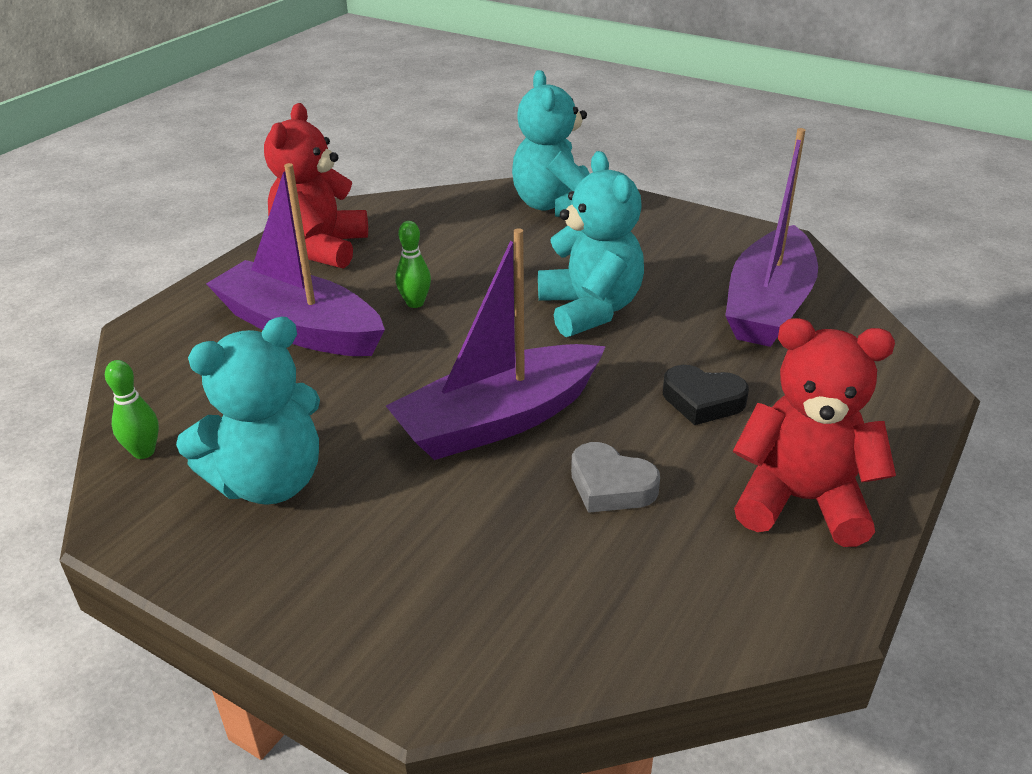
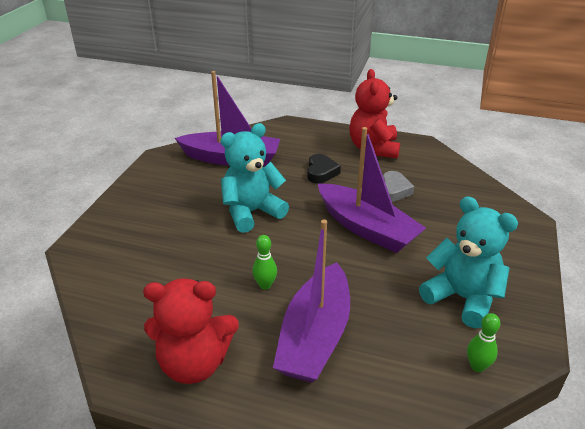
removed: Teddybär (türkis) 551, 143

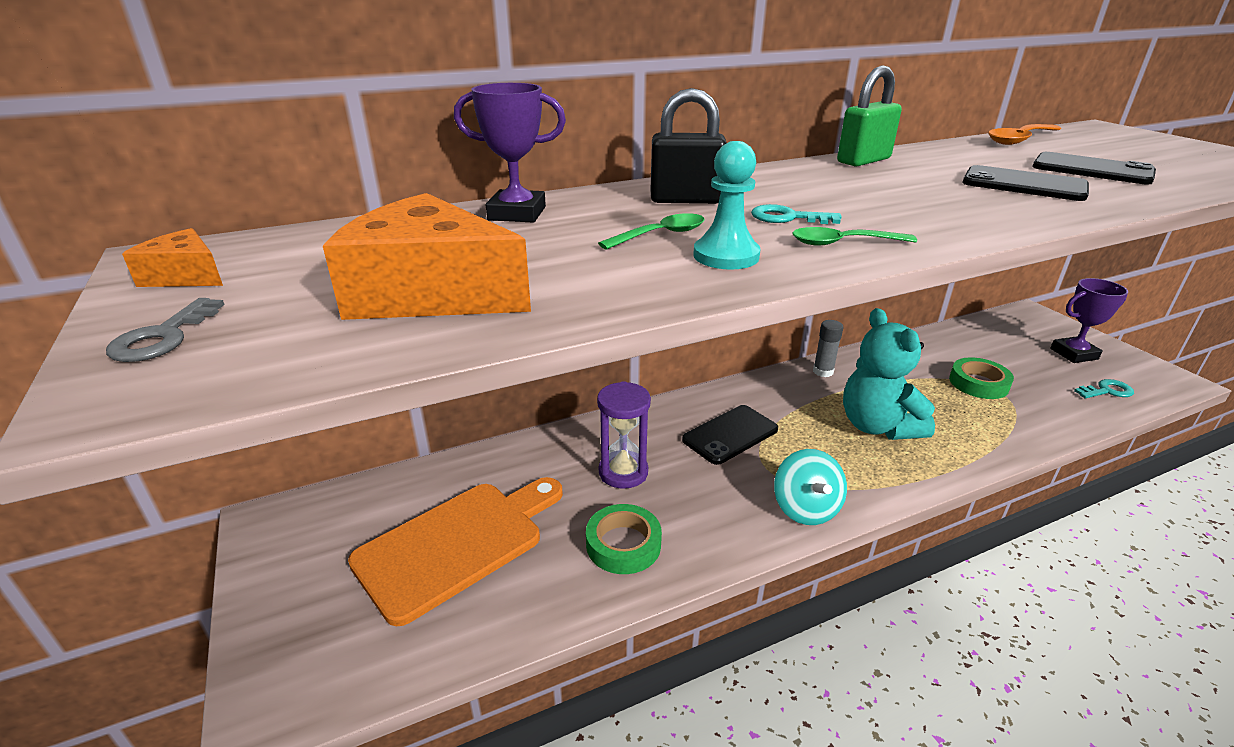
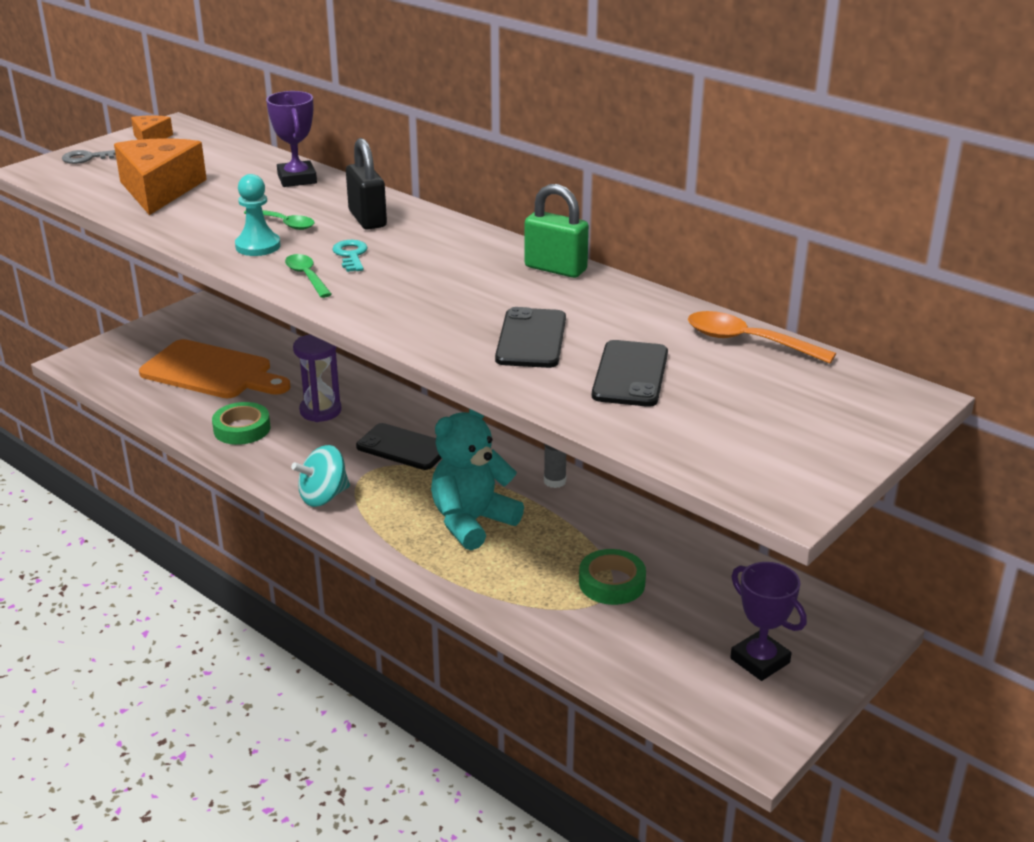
removed: Schlüssel (türkis) 1104, 389

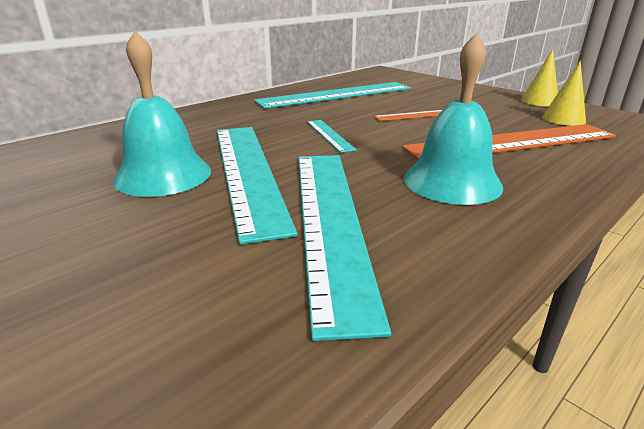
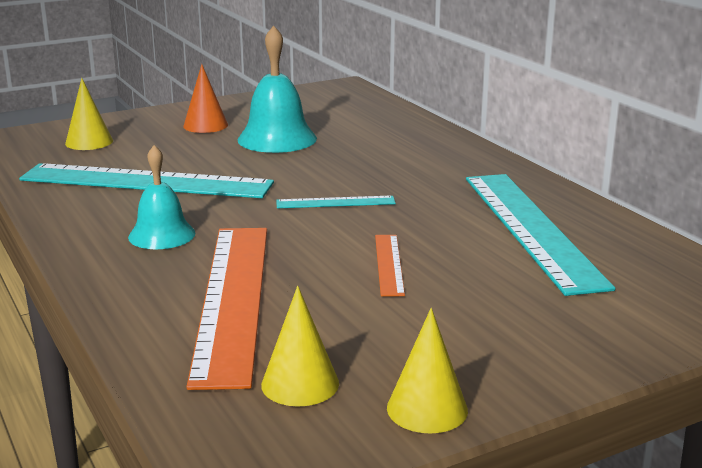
removed: Lineal (türkis) 257, 186
added: Kegel (gelb) 89, 114; Kegel (orange) 205, 98
resized: Glocke (türkis) 453, 119 = 161, 197 x0.66

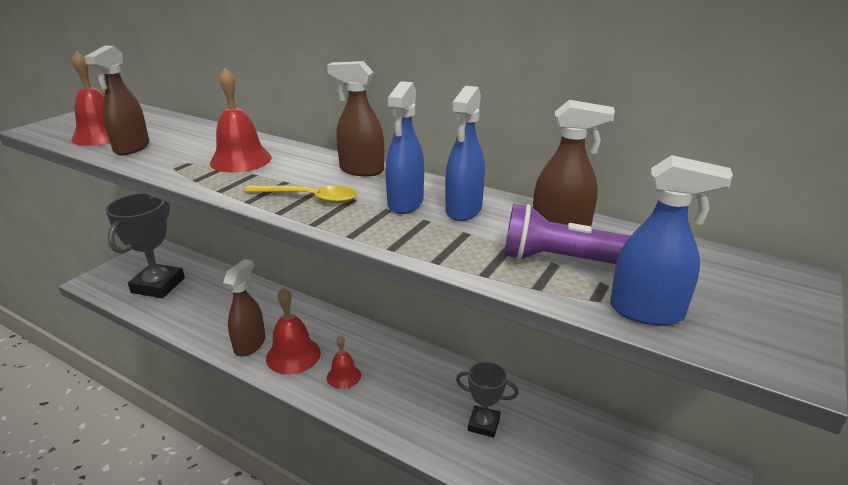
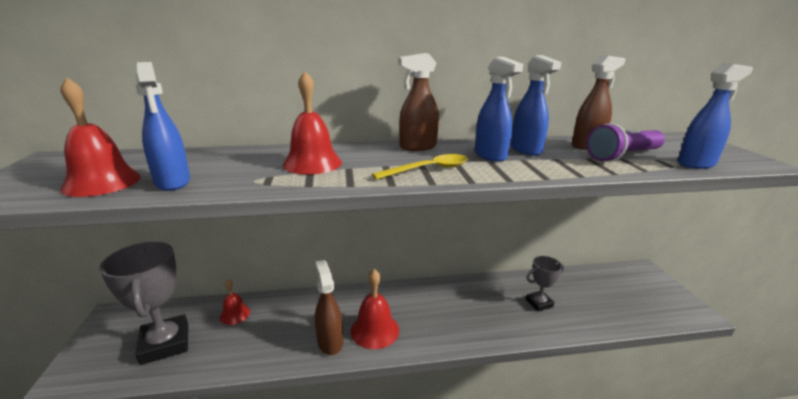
moved: Glocke (rot) 344, 362 to 235, 302
recoloured: Sprühflasche (braun) 116, 100 to Sprühflasche (blau) 162, 126

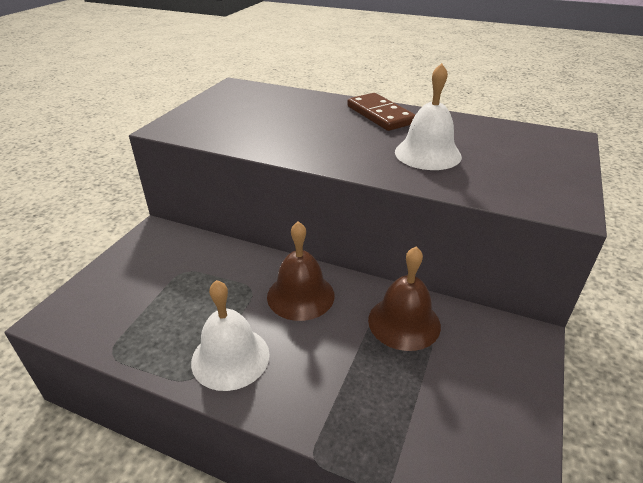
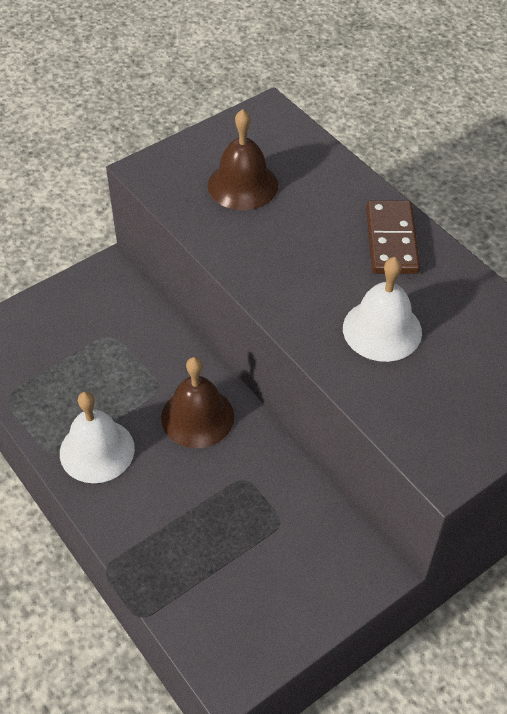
moved: Glocke (braun) 404, 299 to 243, 159

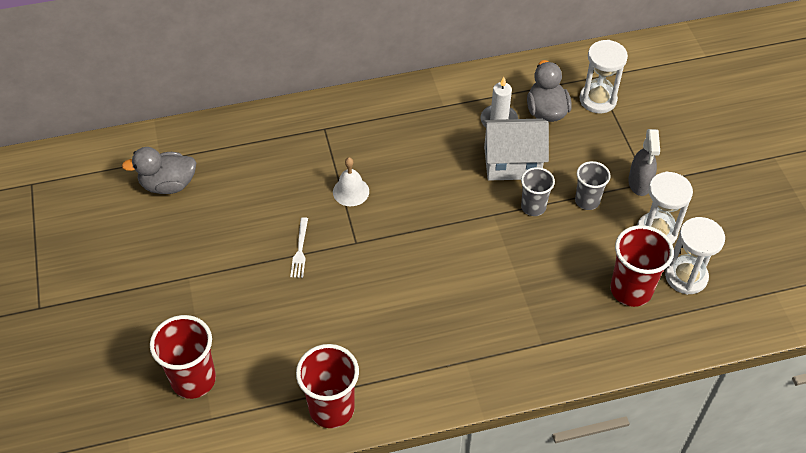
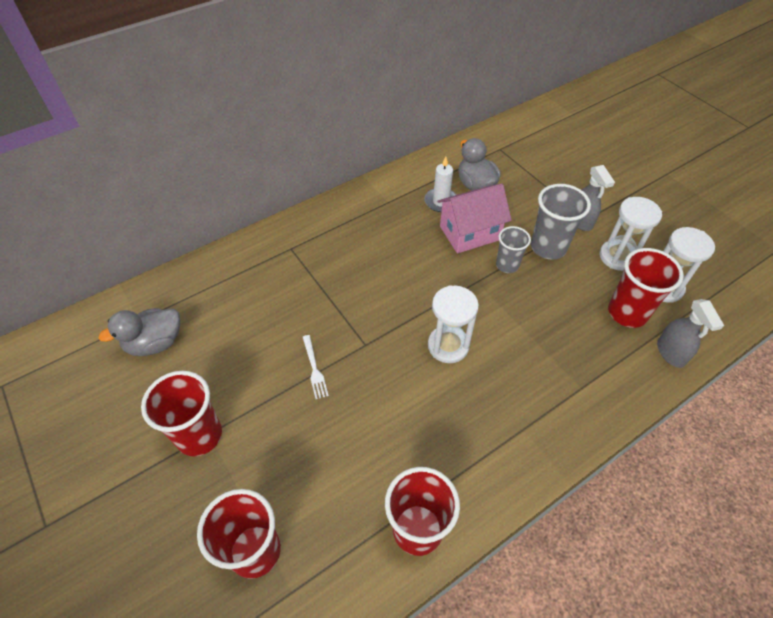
removed: Glocke (weiß) 351, 181
added: Becher (rot) 181, 413; Sprühflasche (grau) 690, 333
moved: Sanduhr (weiß) 603, 76 to 453, 324
recoloured: Haus (weiß) 516, 149 to Haus (rosa) 474, 218
resized: Becher (grau) 592, 185 = 561, 221 x1.60

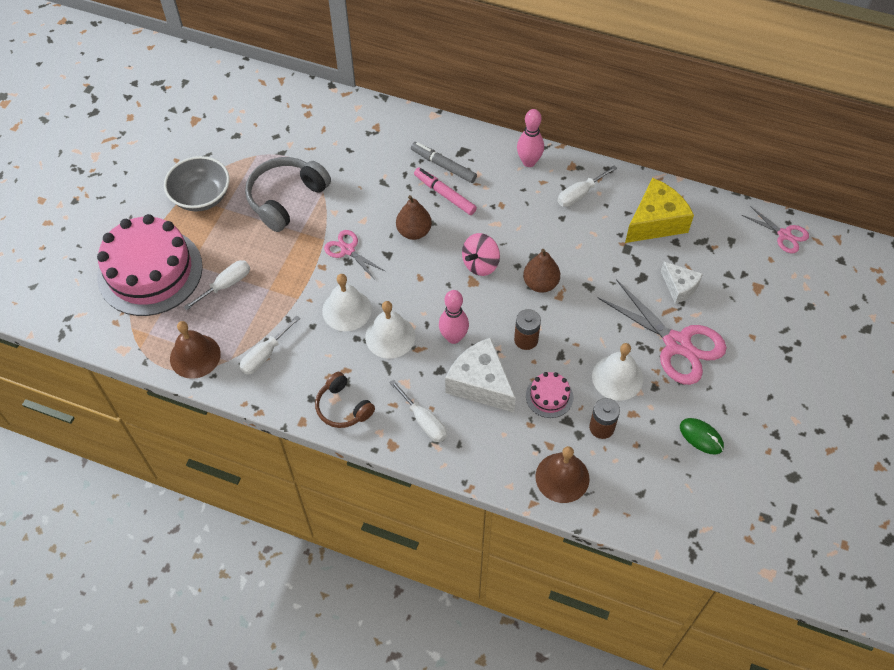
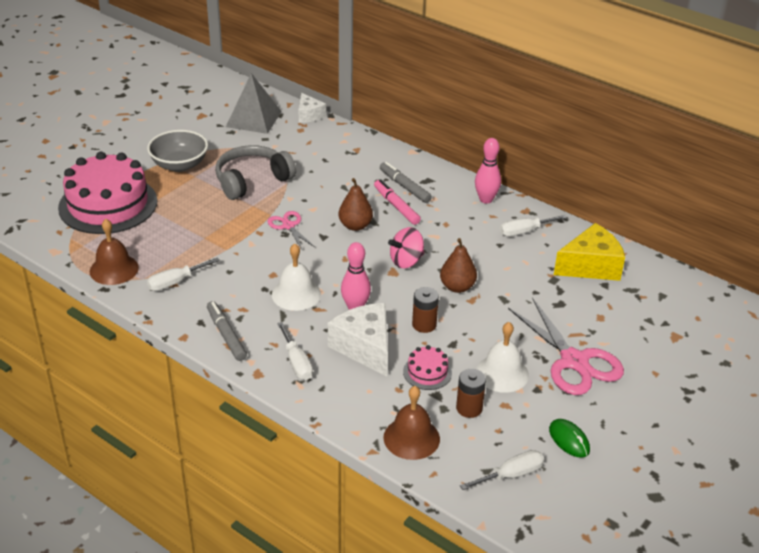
removed: Glocke (weiß) 347, 302; Schere (rosa) 775, 229
added: Pyramide (grau) 254, 103
moved: Schraubenzieher (weiß) 217, 285 to 502, 470; Käse (weiß) 682, 283 to 312, 108
replaced: Kopfhörer (braun) 345, 400 to Filzstift (grau) 227, 331

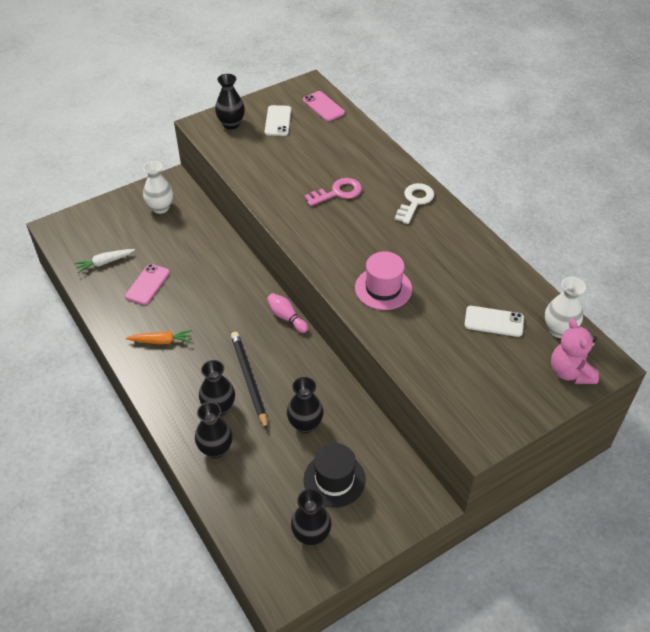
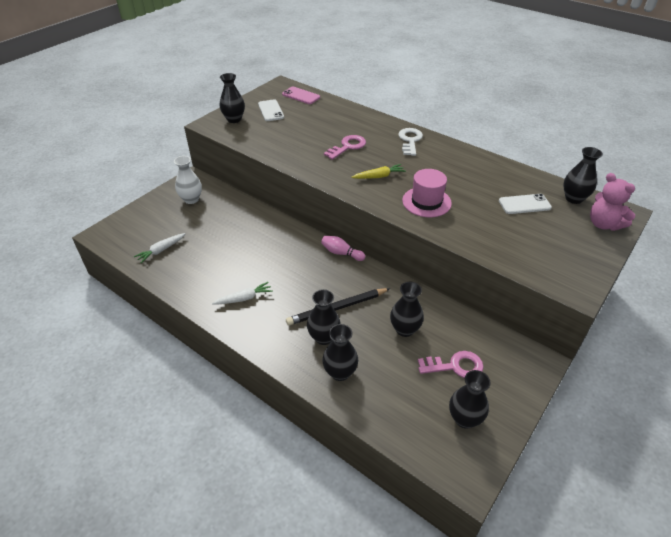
removed: Handy (rosa) 147, 284
added: Karotte (gelb) 378, 171
replaced: Hut (schwarz) 335, 475 to Schlüssel (rosa) 451, 364
recoloured: Karotte (orange) 159, 337 to Karotte (weiß) 242, 293; Vase (weiß) 565, 307 to Vase (schwarz) 583, 175
turned: Bleistift (schwarz) 249, 381 = 338, 307 75 degrees counterclockwise

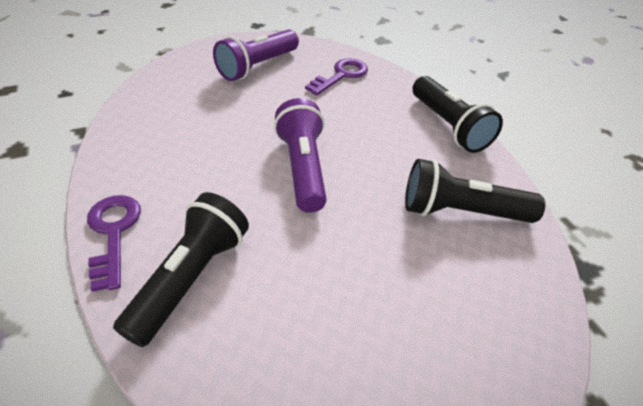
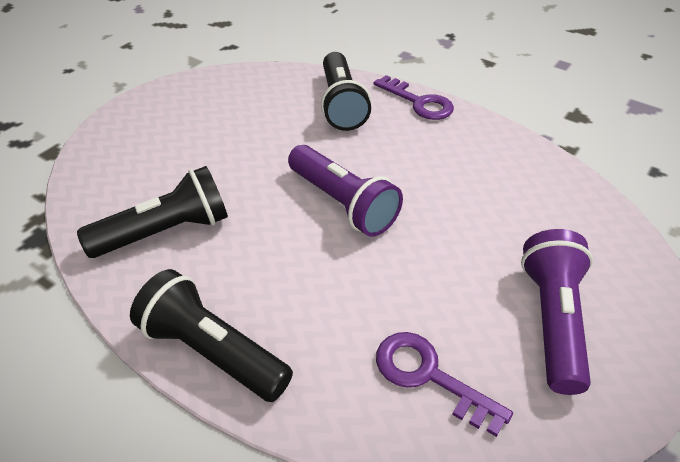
turned: Schlüssel (lila) 336, 76 = 444, 384 120 degrees clockwise

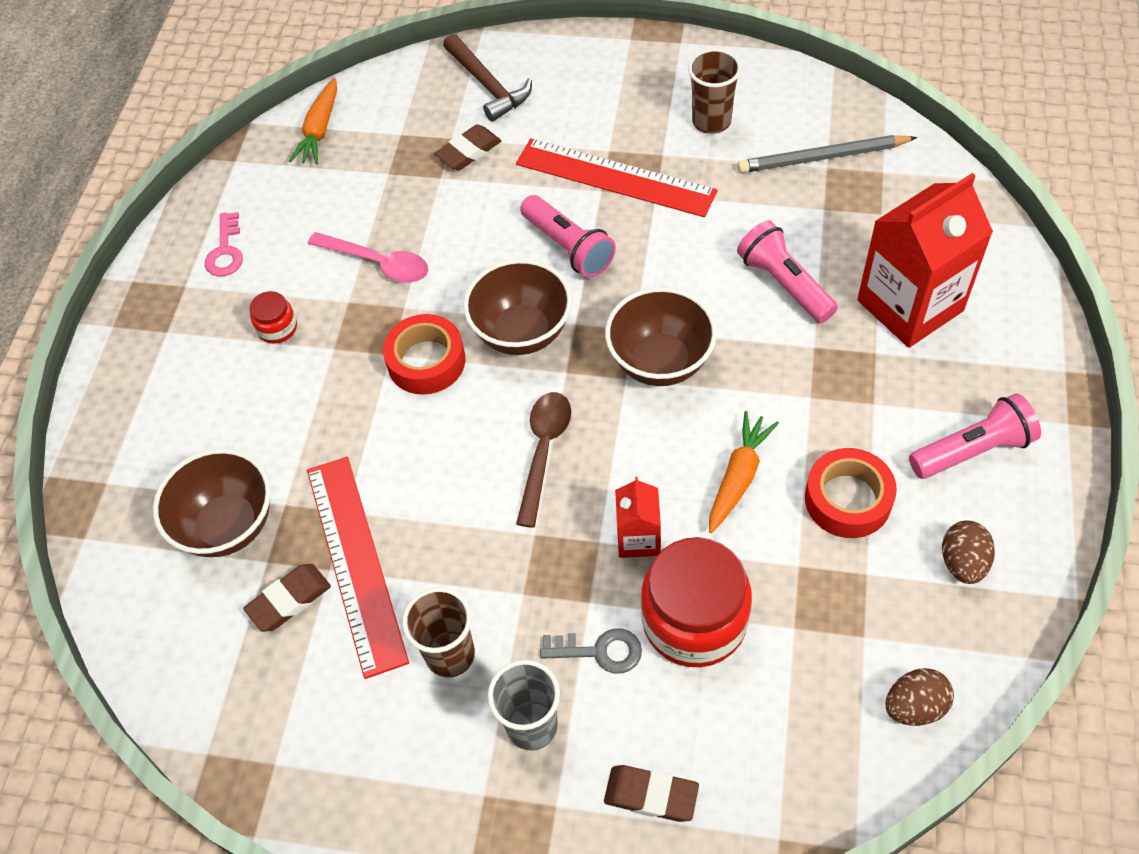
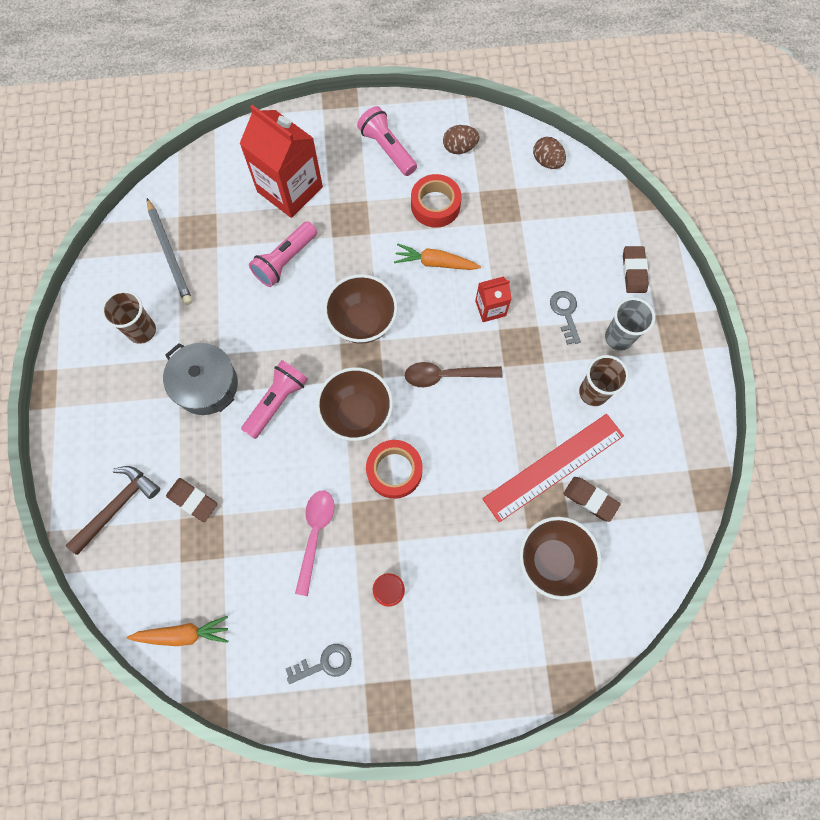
removed: Einmachglas (rot) 696, 602
replaced: Lineal (rot) 617, 177 to Kochtopf (grau) 200, 379
recoloured: Schlüssel (rosa) 224, 244 to Schlüssel (grau) 319, 664

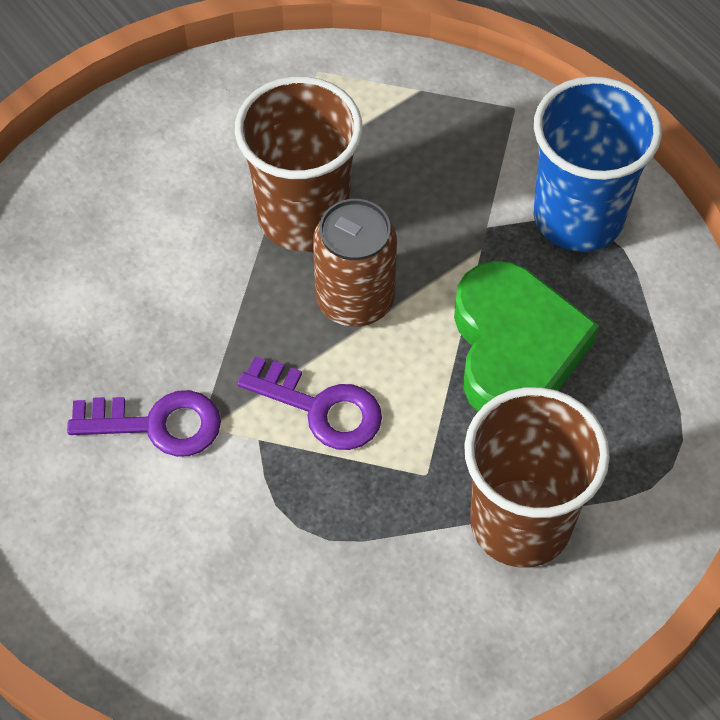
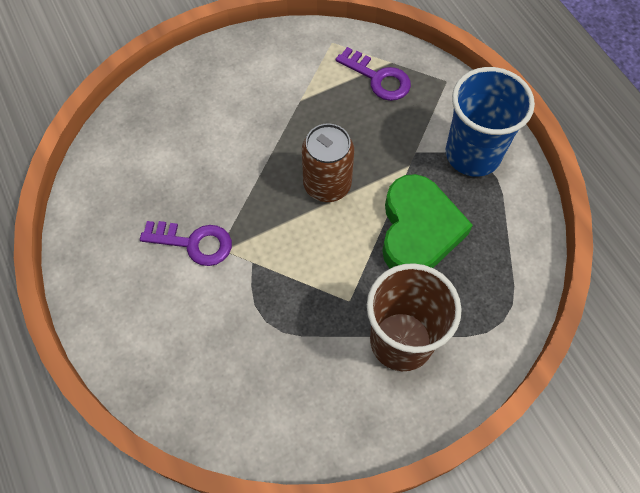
removed: Becher (braun) 298, 163
moved: Schlüssel (lila) 309, 403 to 373, 74

